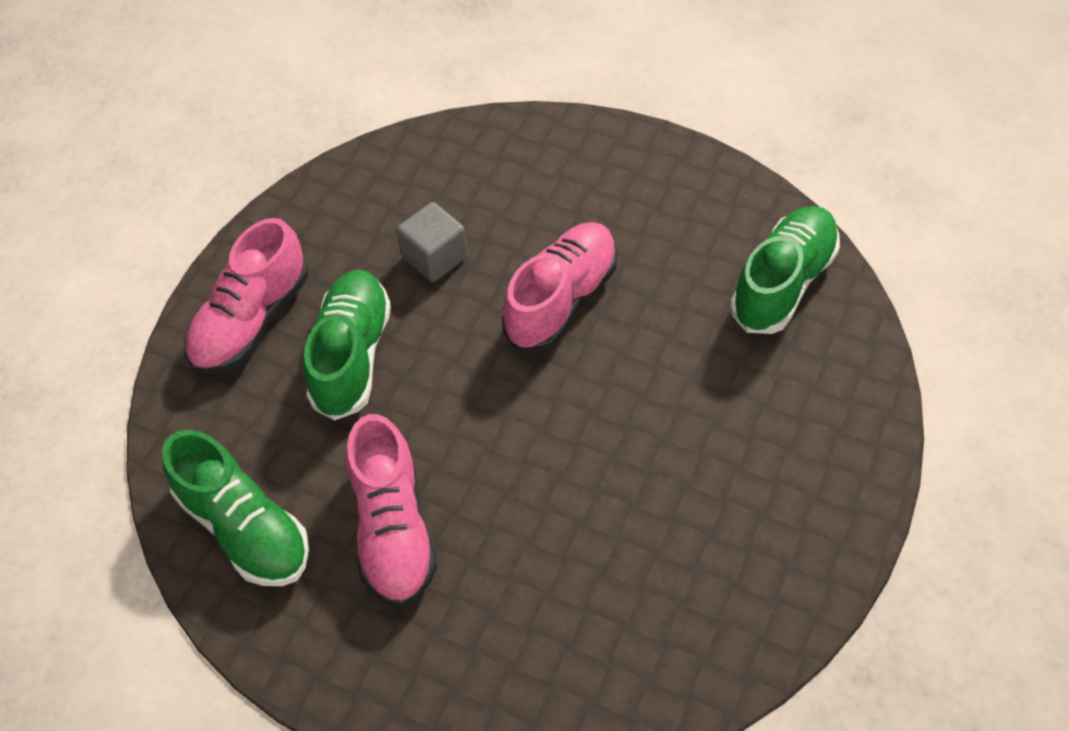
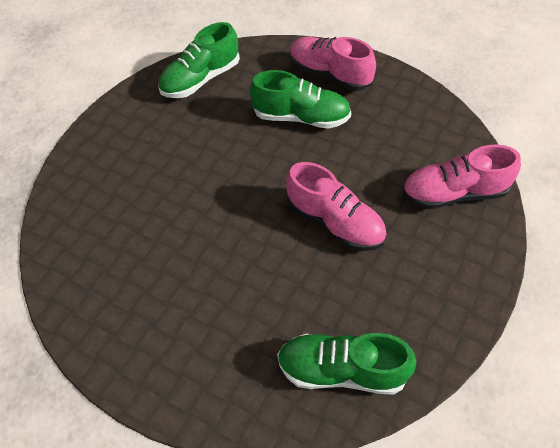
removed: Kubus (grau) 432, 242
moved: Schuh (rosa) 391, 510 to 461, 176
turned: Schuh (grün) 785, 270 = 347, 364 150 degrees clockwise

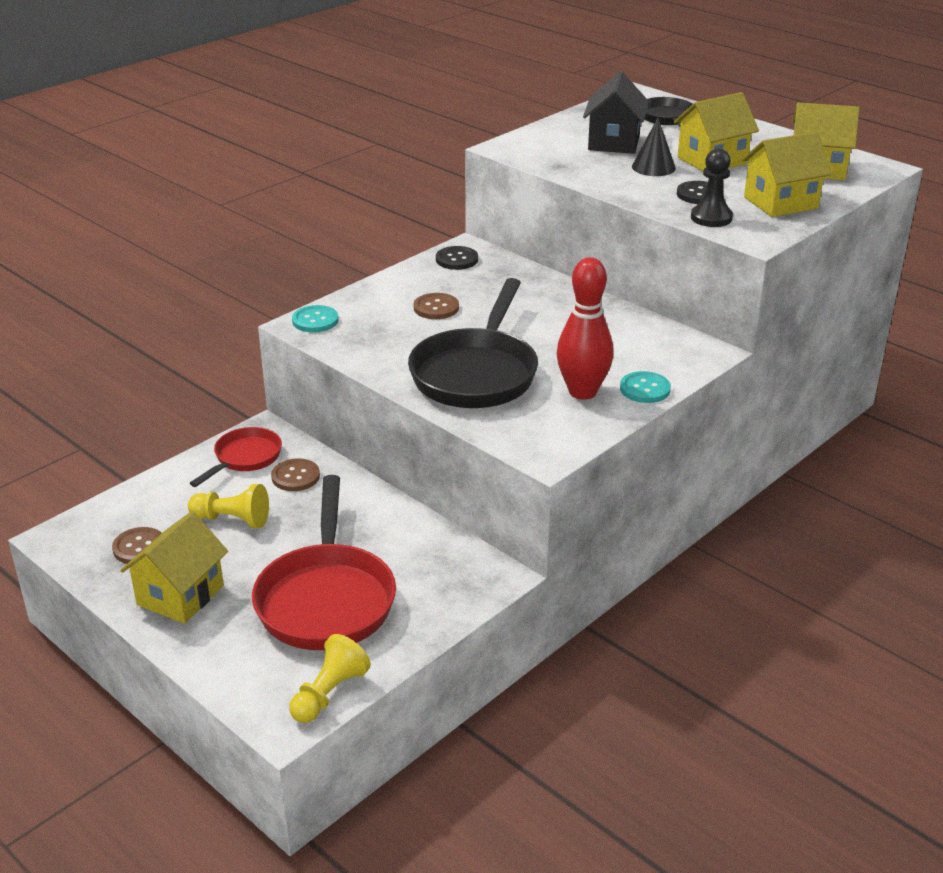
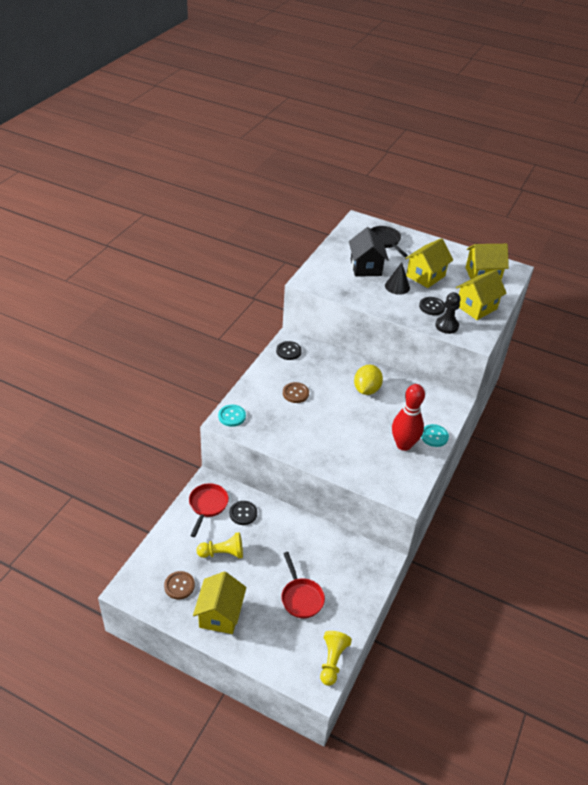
removed: Pfanne (schwarz) 473, 343
added: Zitrone (gelb) 368, 380
recoloured: Knopf (braun) 295, 474 to Knopf (schwarz) 243, 513
resized: Pfanne (rot) 324, 562 = 303, 585 x0.55

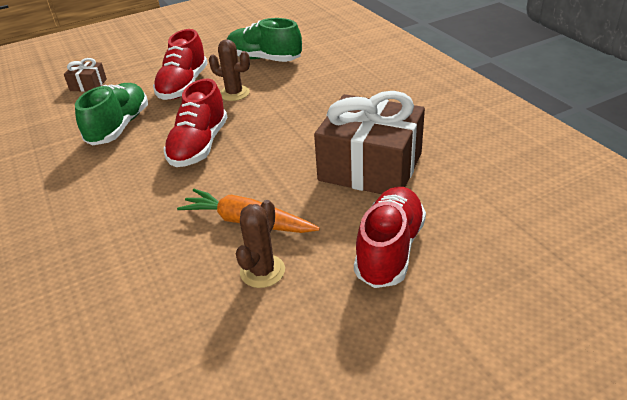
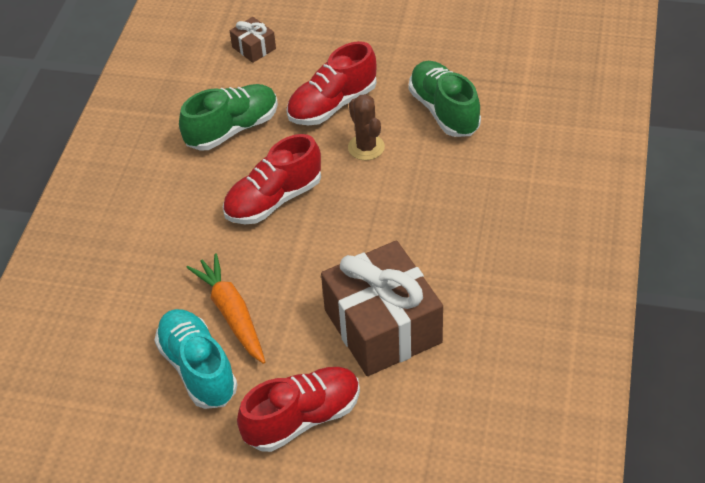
replaced: Kaktus (braun) 260, 244 to Schuh (türkis) 195, 359

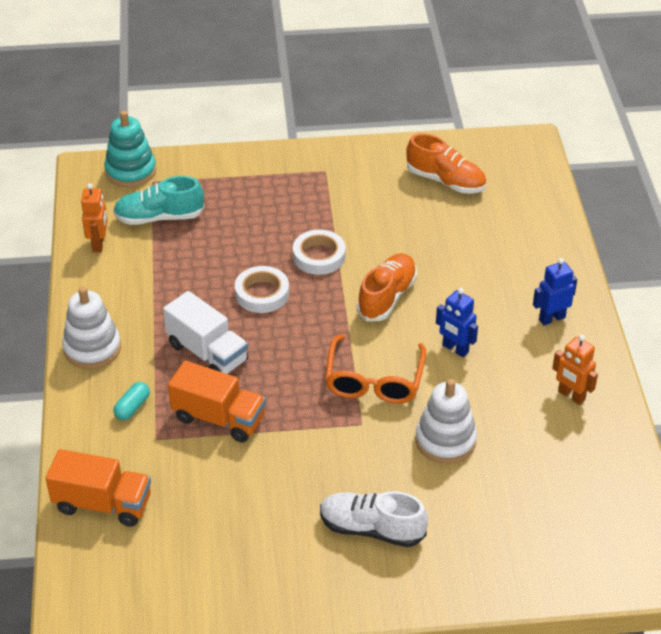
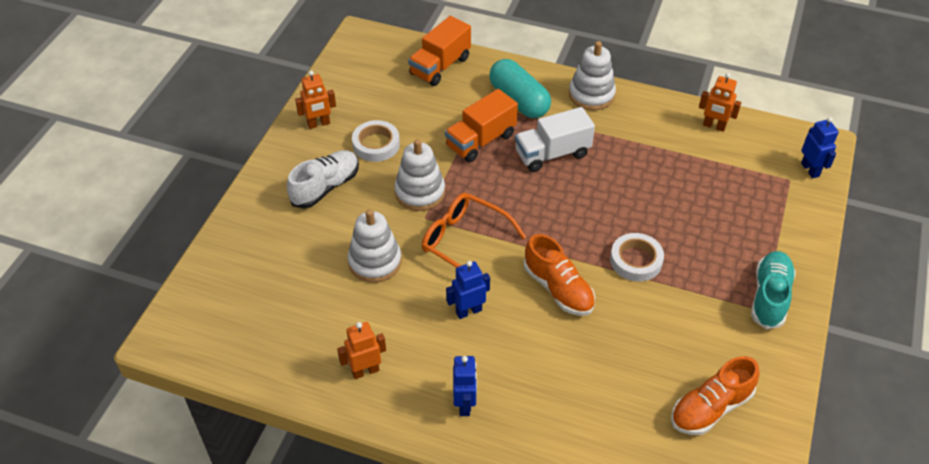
added: Roboter (orange) 315, 100; Stapelspielzeug (weiß) 419, 175
moved: Schuh (türkis) 158, 200 to 773, 290; Klebeband (weiß) 262, 289 to 376, 141
replaced: Stapelspielzeug (türkis) 130, 149 to Roboter (blau) 820, 147
resized: Kapsel (türkis) 131, 401 = 520, 88 x2.12

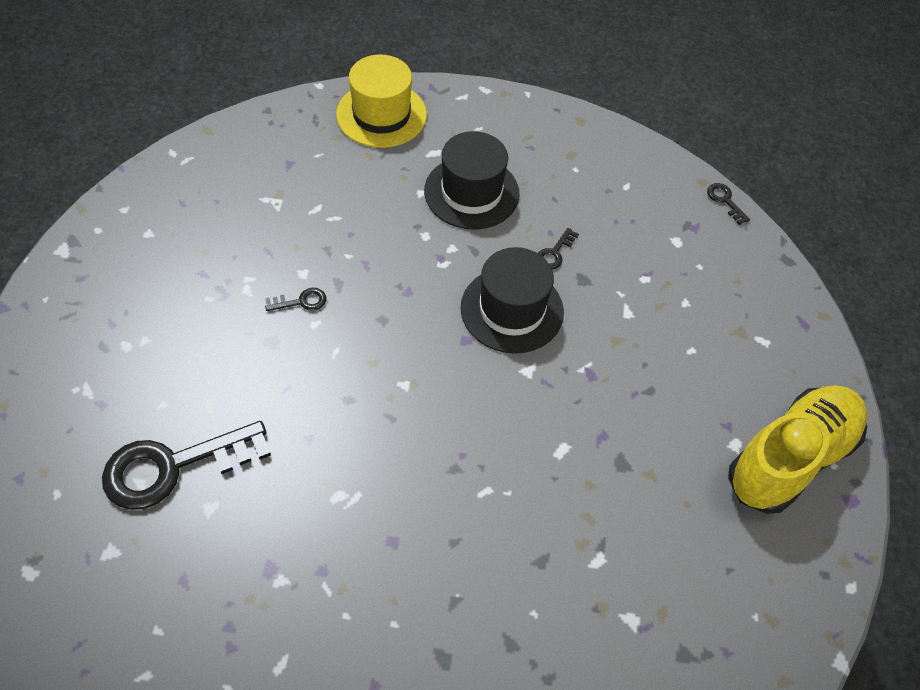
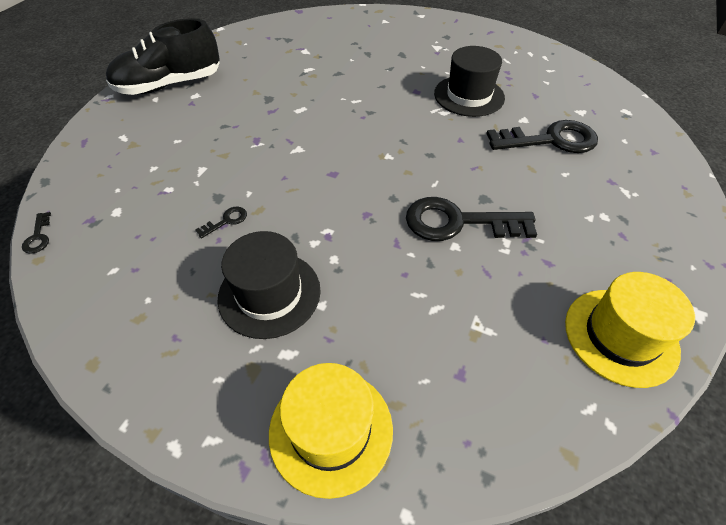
added: Hut (gelb) 630, 330
moved: Hut (schwarz) 512, 300 to 469, 81
recoloured: Schuh (gelb) 798, 449 to Schuh (schwarz) 163, 56
resized: Schlüssel (schwarz) 296, 299 = 471, 219 x2.42

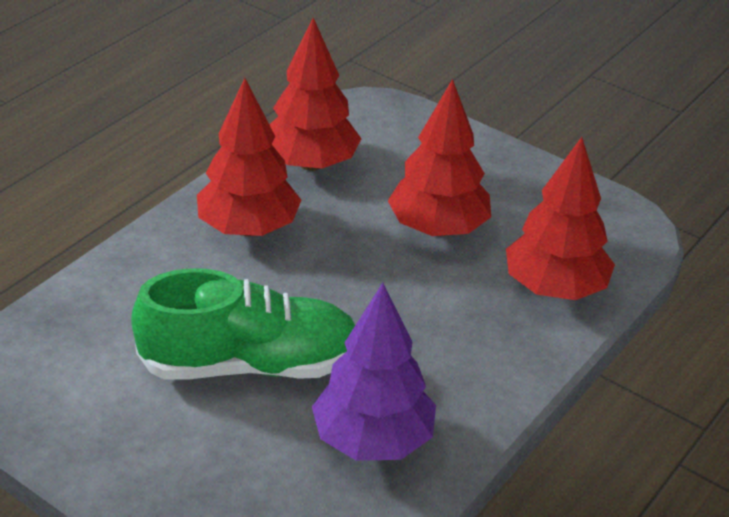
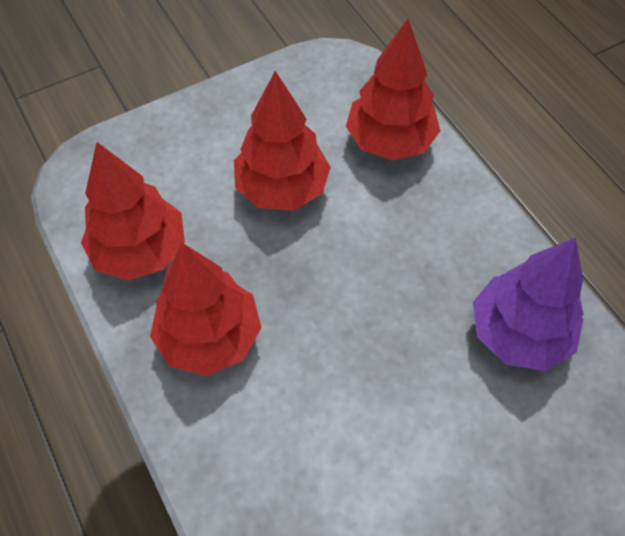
removed: Schuh (grün) 243, 324

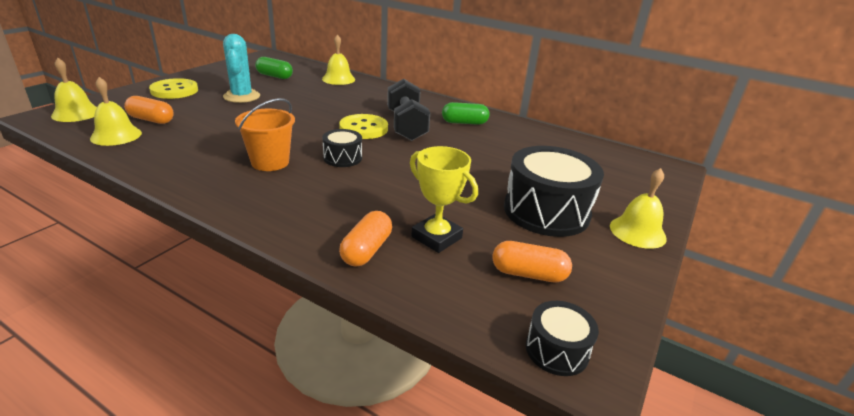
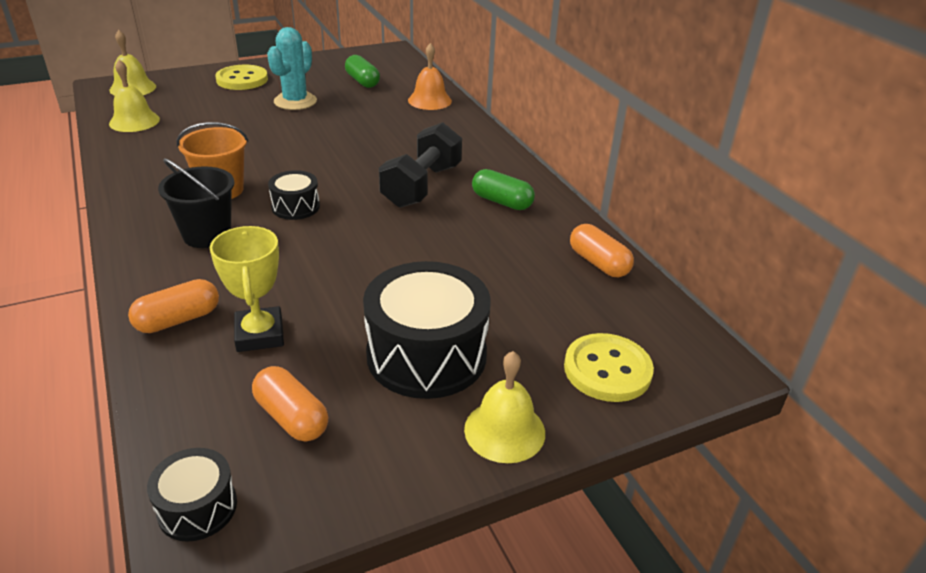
added: Eimer (schwarz) 196, 203
moved: Kapsel (orange) 149, 110 to 602, 250; Knopf (gelb) 363, 126 to 609, 367
recoloured: Glocke (gelb) 338, 59 to Glocke (orange) 430, 76

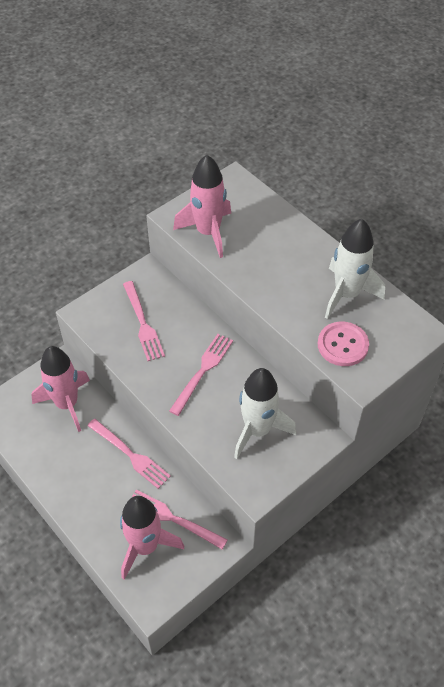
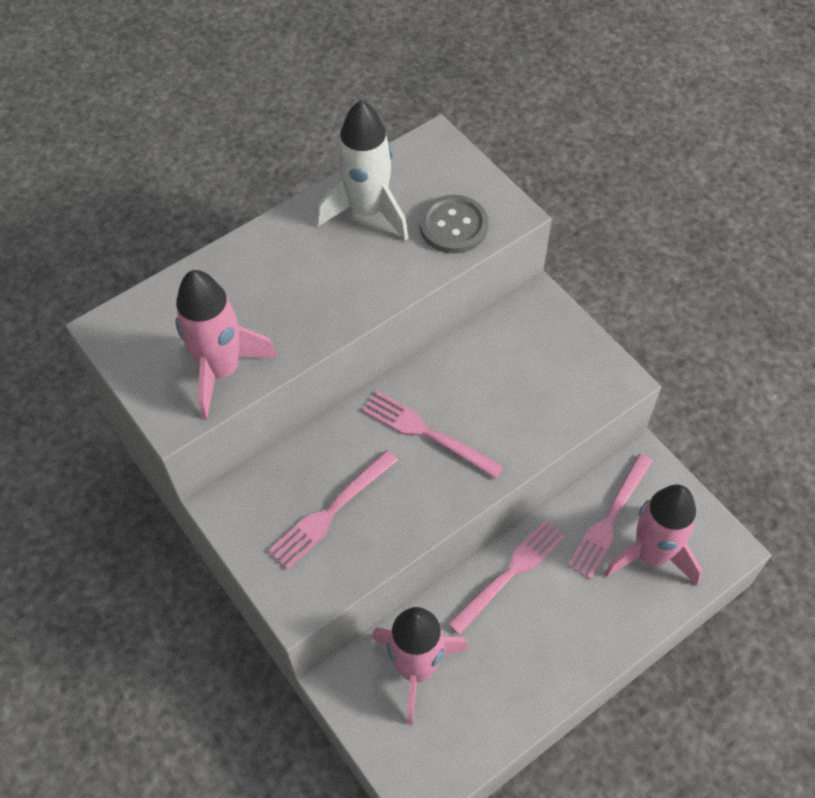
removed: Rakete (weiß) 265, 413
recoloured: Knopf (rosa) 343, 344 to Knopf (grau) 454, 224
turned: Gabel (rosa) 144, 321 = 333, 510 150 degrees clockwise

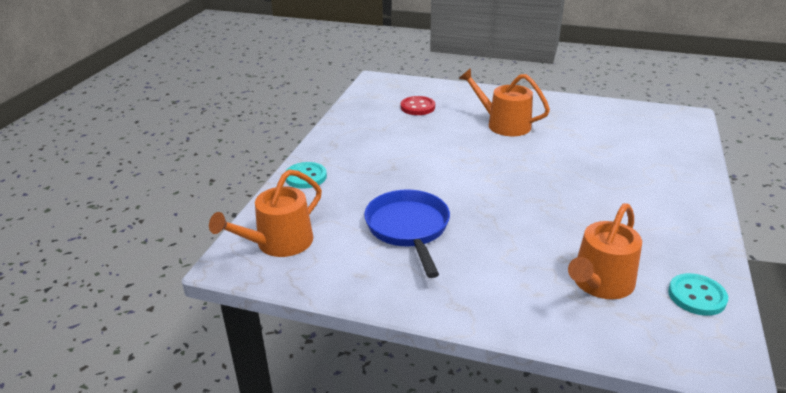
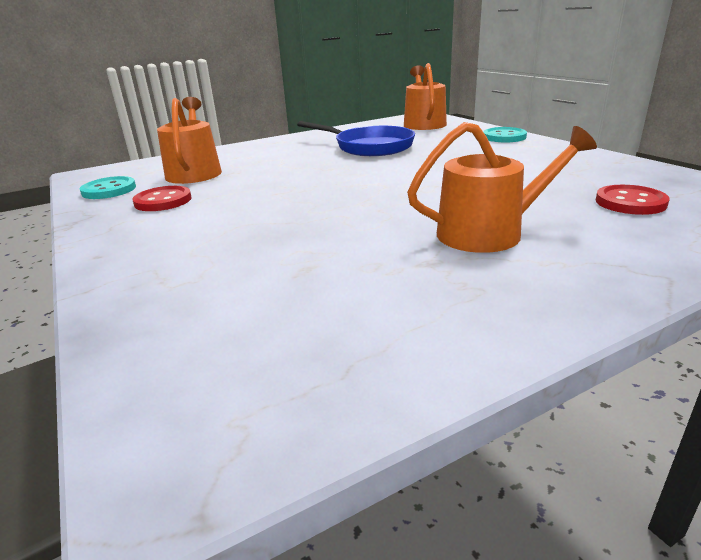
added: Knopf (rot) 162, 198

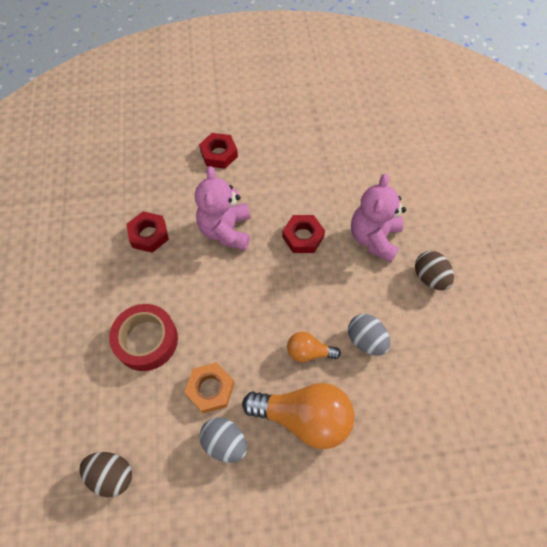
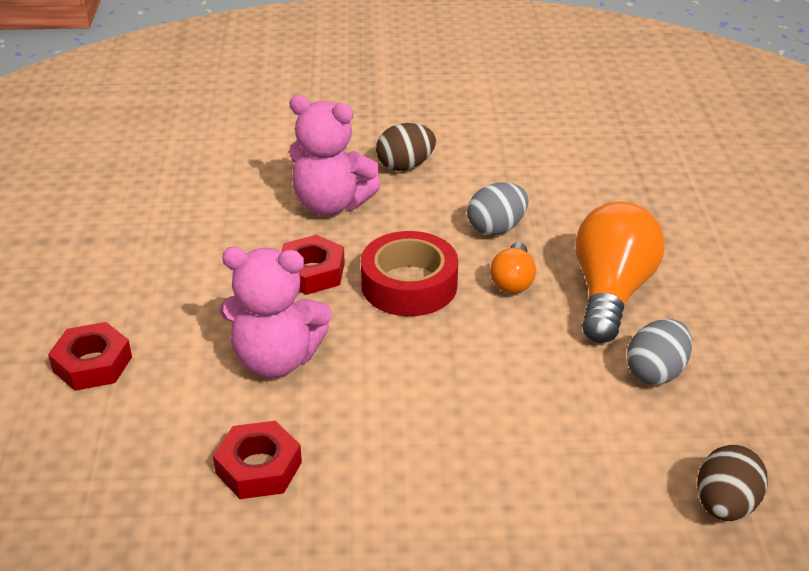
removed: Sechskantmutter (orange) 209, 387
moved: Klebeband (rot) 143, 337 to 409, 273

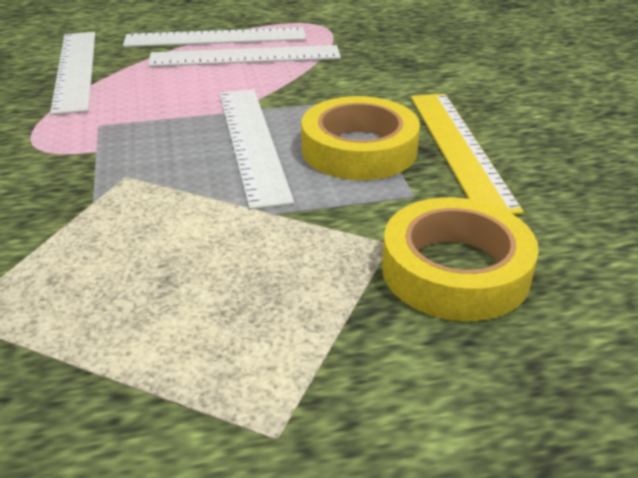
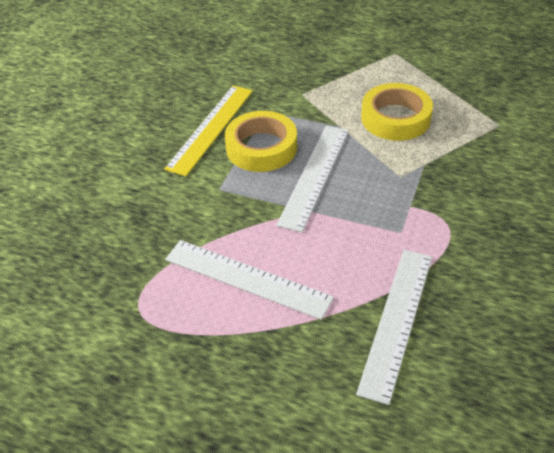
removed: Lineal (weiß) 214, 37
moved: Klebeband (gelb) 460, 259 to 397, 112

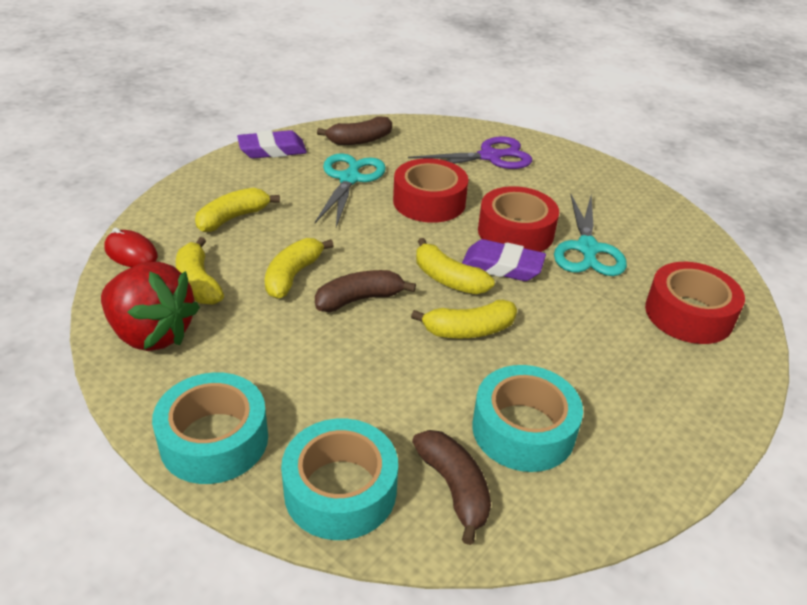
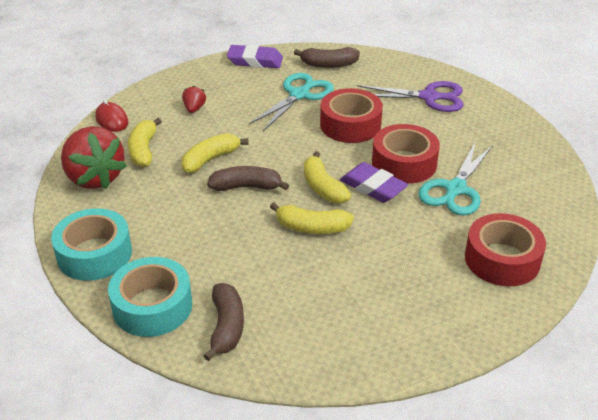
removed: Klebeband (türkis) 527, 418
replaced: Banane (gelb) 237, 210 to Erdbeere (rot) 194, 99

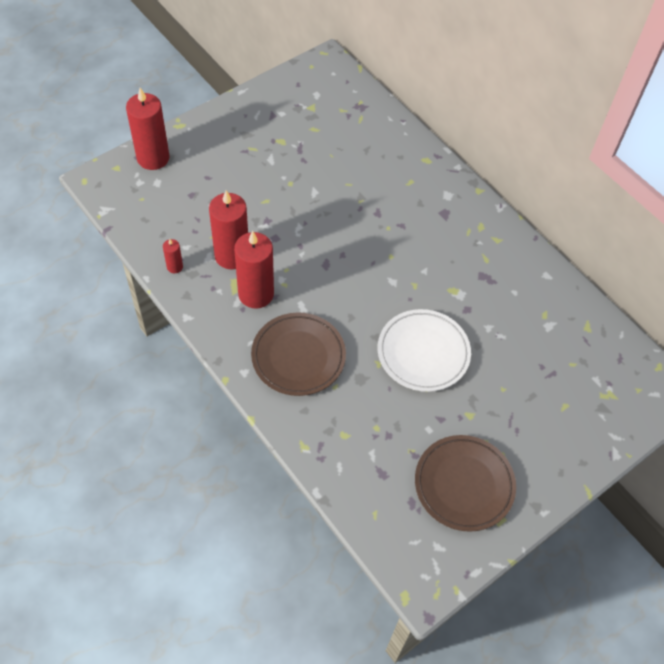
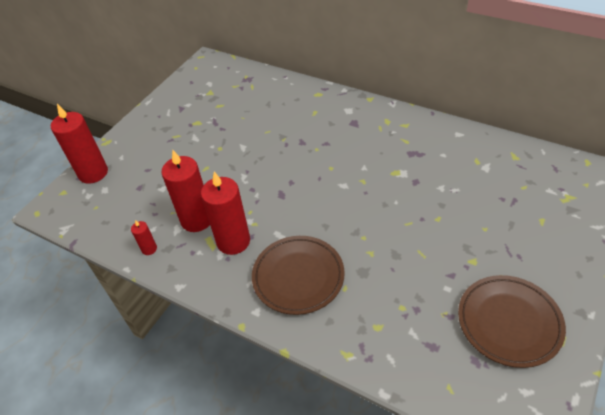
removed: Teller (weiß) 424, 350

